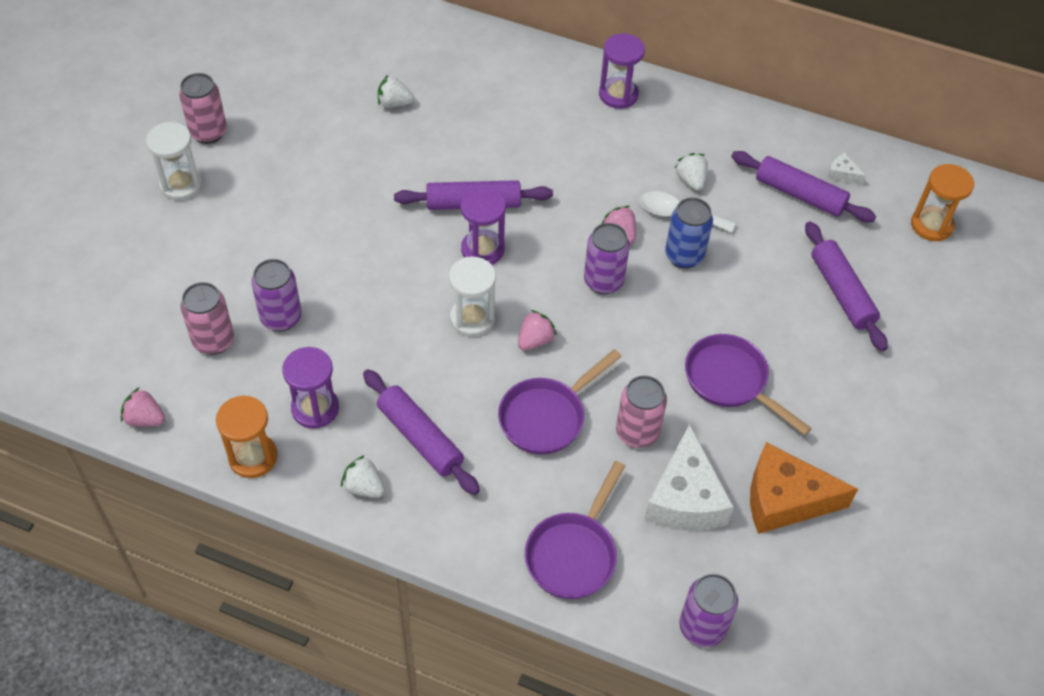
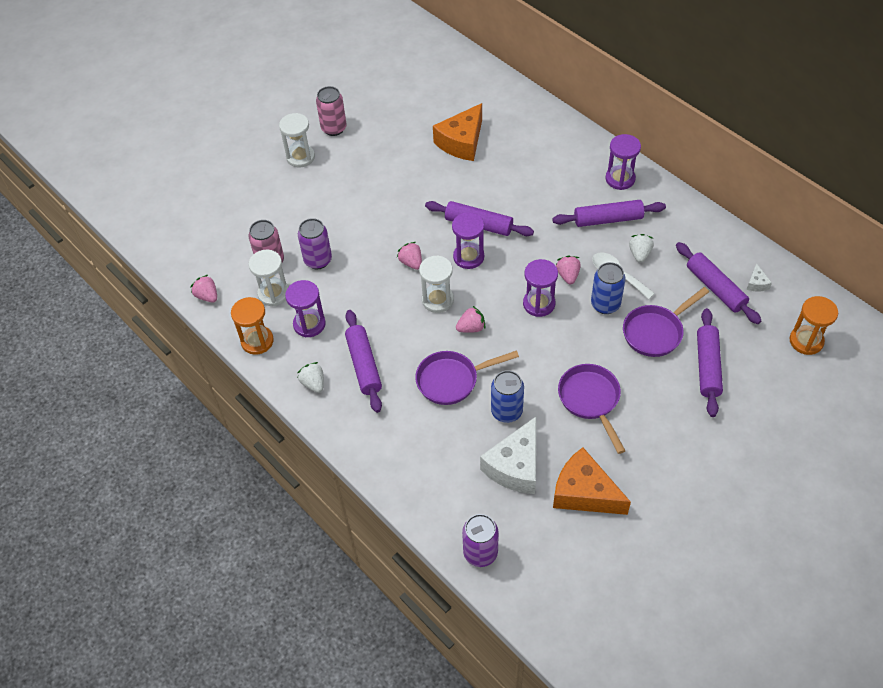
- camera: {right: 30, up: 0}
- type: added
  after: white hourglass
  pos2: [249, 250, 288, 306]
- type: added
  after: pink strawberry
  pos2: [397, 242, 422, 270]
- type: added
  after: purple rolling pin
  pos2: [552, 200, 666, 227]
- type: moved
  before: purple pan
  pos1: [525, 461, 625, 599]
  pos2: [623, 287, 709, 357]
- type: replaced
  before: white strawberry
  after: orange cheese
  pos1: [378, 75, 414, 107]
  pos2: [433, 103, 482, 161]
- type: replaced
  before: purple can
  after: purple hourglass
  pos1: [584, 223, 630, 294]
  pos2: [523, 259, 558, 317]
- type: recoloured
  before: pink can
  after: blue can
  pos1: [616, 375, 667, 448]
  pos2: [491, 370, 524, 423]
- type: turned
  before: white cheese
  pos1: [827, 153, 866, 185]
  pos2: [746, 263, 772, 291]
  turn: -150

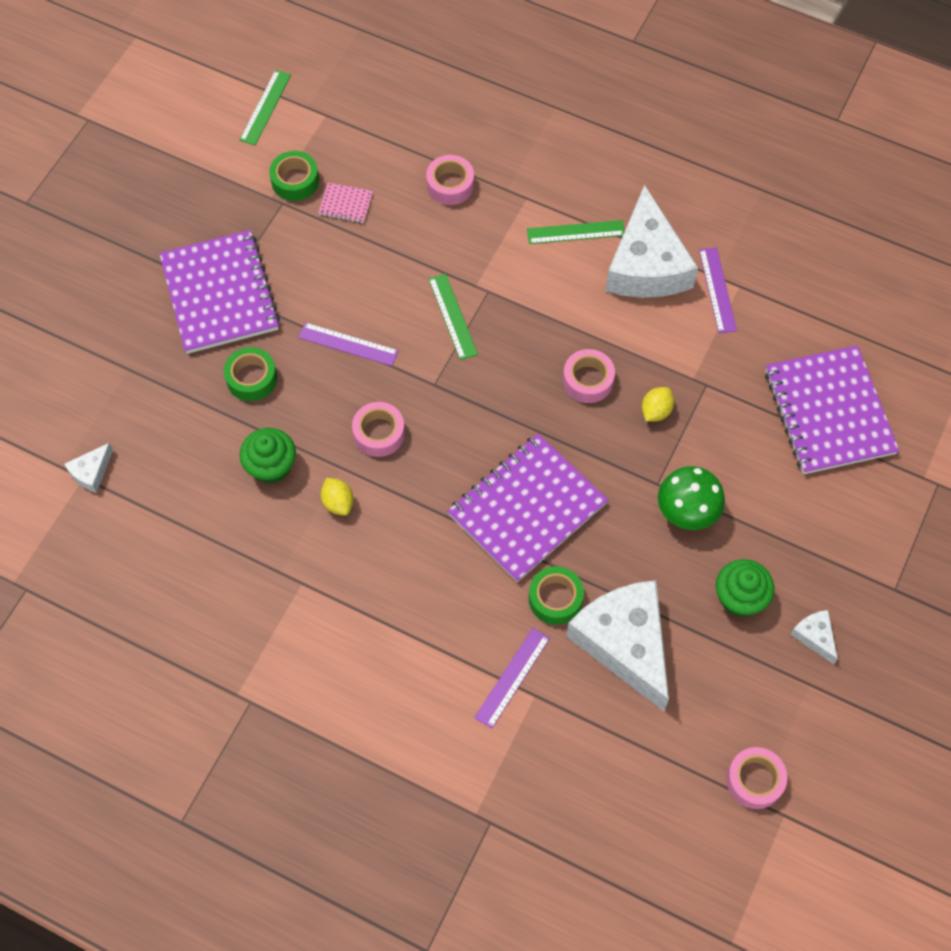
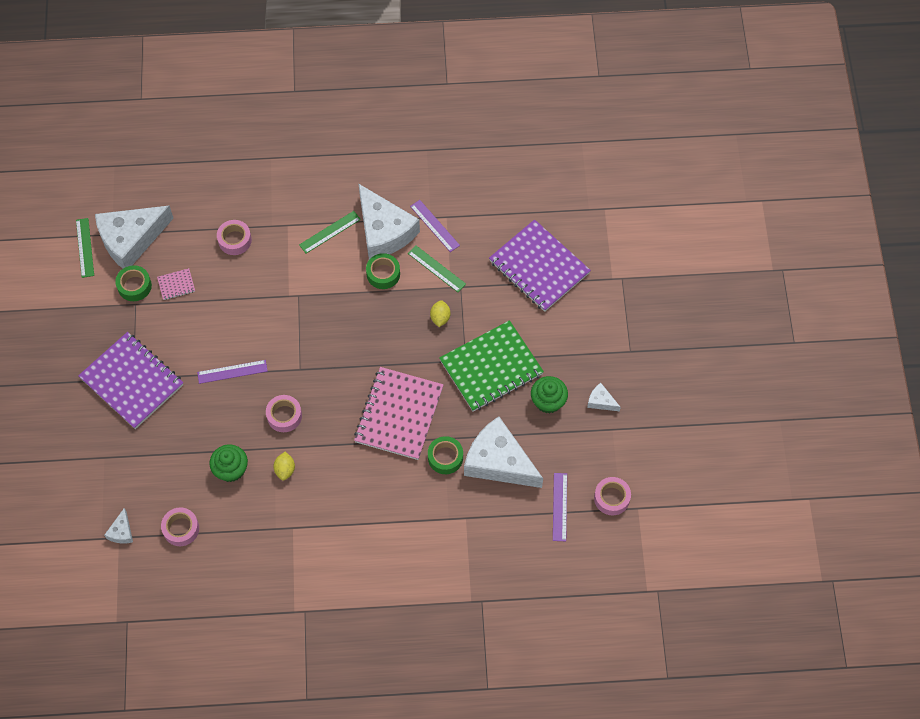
- camera: {right: -30, up: 0}
- type: added
  after: white cheese
  pos2: [95, 205, 174, 268]
- type: moved
  before: green tape
  pos1: [224, 347, 277, 401]
  pos2: [366, 253, 400, 289]
- type: moved
  before: green ruler
  pos1: [429, 274, 478, 360]
  pos2: [408, 245, 466, 292]
- type: moved
  before: purple ruler
  pos1: [474, 628, 550, 729]
  pos2: [553, 473, 567, 541]
- type: moved
  before: pink tape
  pos1: [563, 349, 615, 403]
  pos2: [161, 507, 199, 546]
- type: replaced
  before: green mushroom
  after: green notebook
  pos1: [658, 466, 725, 530]
  pos2: [439, 320, 544, 412]
- type: recoloured
  before: purple notebook
  after: pink notebook
  pos1: [447, 434, 608, 582]
  pos2: [354, 367, 443, 460]
- type: turned
  before: yellow lemon
  pos1: [321, 478, 353, 516]
  pos2: [273, 451, 295, 481]
  turn: 60

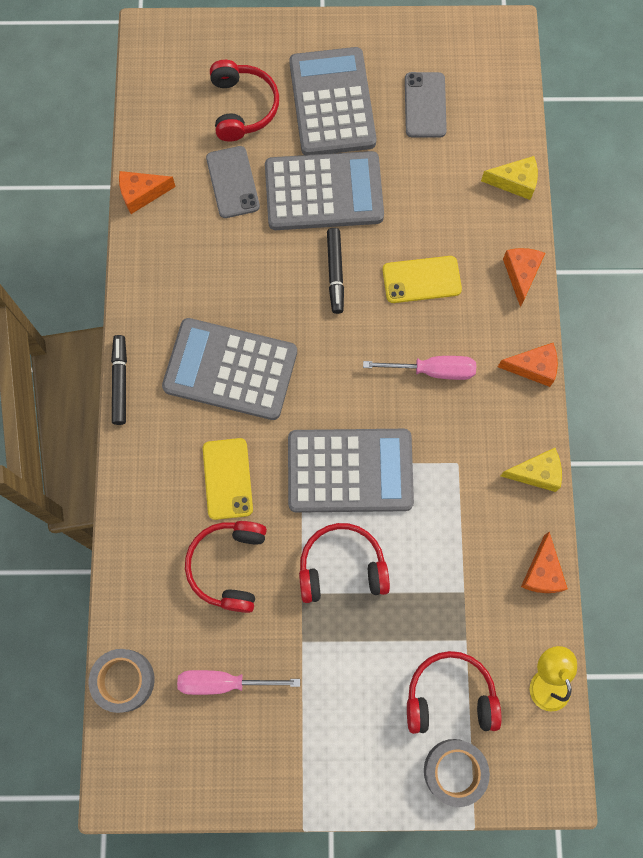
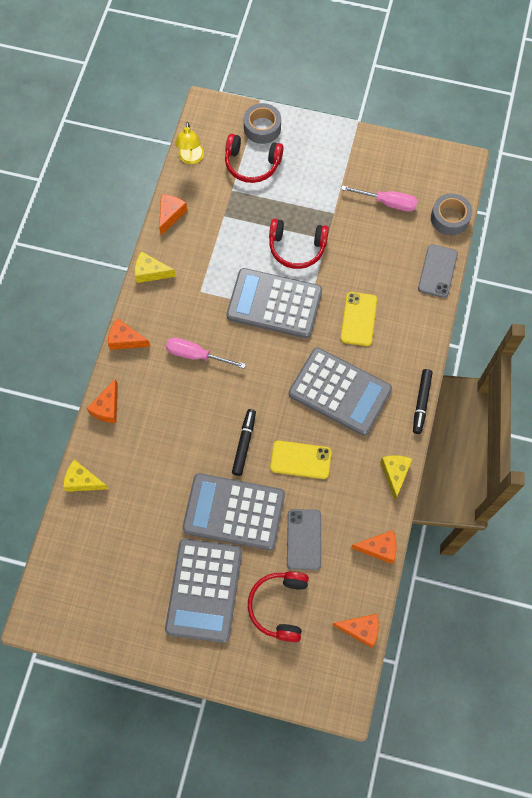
- camera: {right: -165, up: -5}
- type: removed
  before: red headphones
  pos1: [185, 521, 267, 613]
- type: added
  after: orange cheese
  pos2: [332, 614, 379, 648]
- type: added
  after: yellow cheese
  pos2: [380, 455, 412, 500]
- type: moved
  before: yellow phone
  pos1: [383, 256, 462, 303]
  pos2: [270, 440, 332, 479]
- type: moved
  before: grey phone
  pos1: [405, 72, 447, 138]
  pos2: [418, 244, 458, 298]

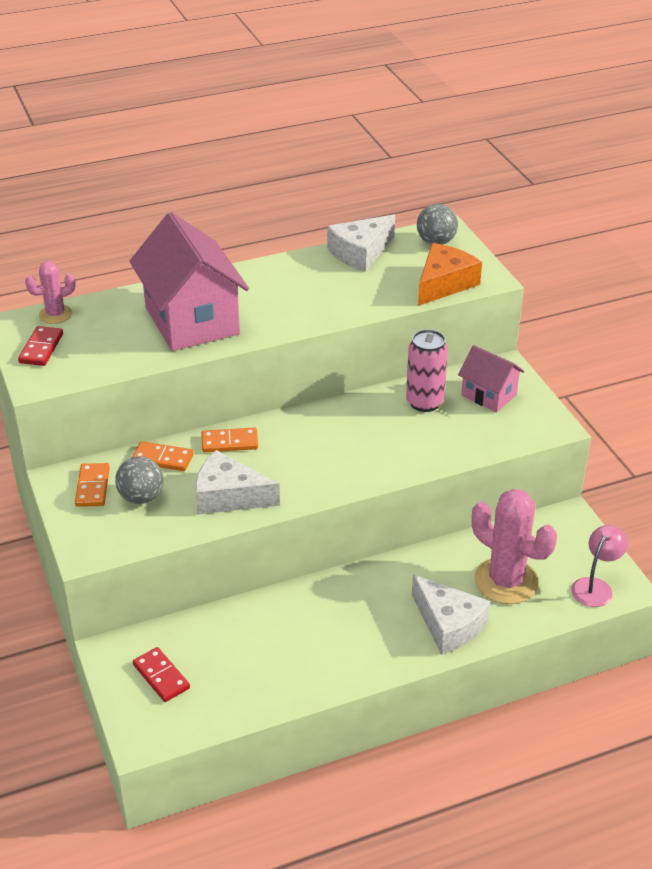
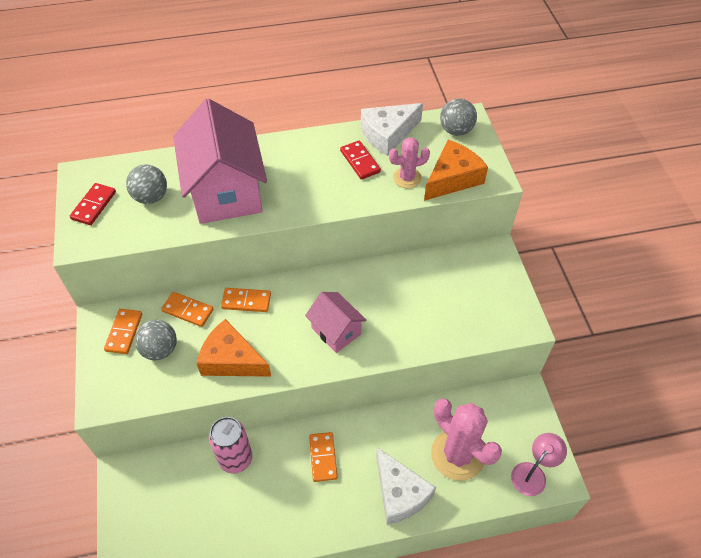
- camera: {right: 10, up: 15}
- type: added
  after: grey ball
  pos2: [126, 164, 167, 204]
- type: added
  after: orange domino
  pos2: [309, 432, 337, 482]
- type: moved
  before: pink cactus
  pos1: [25, 261, 76, 324]
  pos2: [389, 137, 430, 188]
- type: moved
  before: red domino
  pos1: [133, 647, 190, 702]
  pos2: [340, 141, 381, 180]
- type: moved
  before: pink can
  pos1: [406, 329, 448, 412]
  pos2: [209, 417, 252, 474]
- type: moved
  before: pink house
  pos1: [458, 345, 525, 412]
  pos2: [305, 292, 367, 353]
- type: recoloured
  before: white cheese
  after: orange cheese
  pos1: [196, 450, 280, 515]
  pos2: [196, 319, 271, 377]

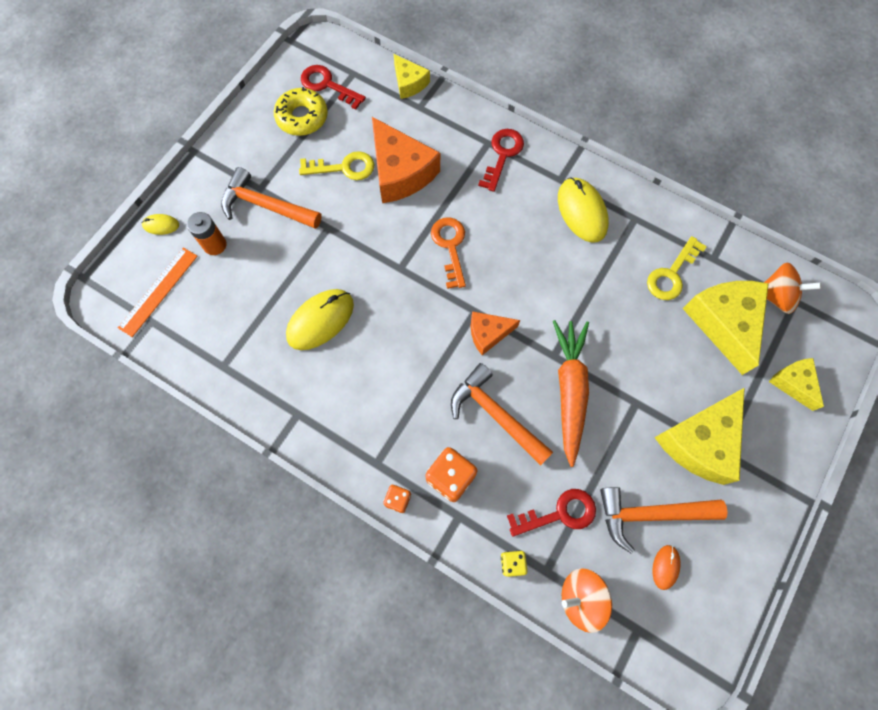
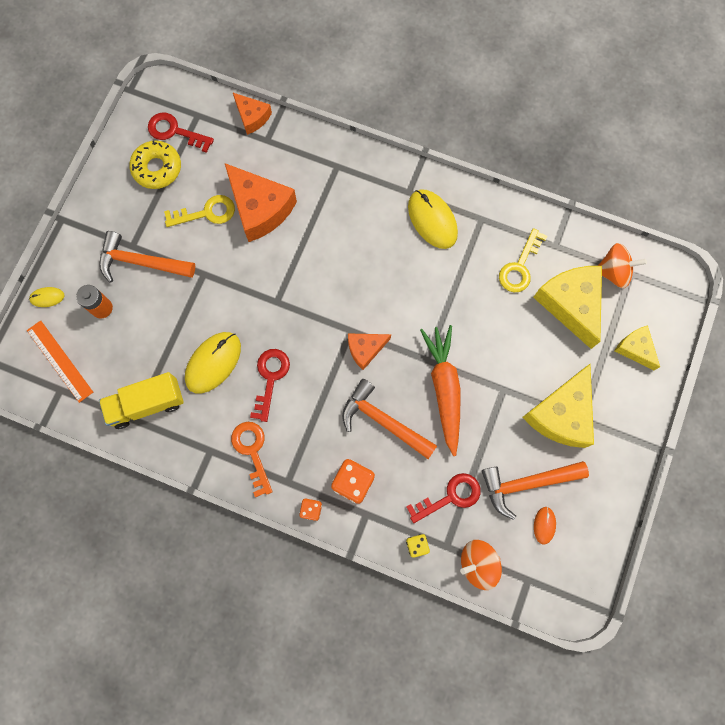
- camera: {right: -10, up: 5}
- type: added
  after: yellow truck
  pos2: [99, 372, 184, 429]
- type: moved
  before: orange key
  pos1: [431, 217, 466, 289]
  pos2: [231, 422, 273, 497]
- type: moved
  before: red key
  pos1: [478, 129, 524, 192]
  pos2: [250, 349, 290, 422]
- type: recoloured
  before: yellow cheese
  after: orange cheese
  pos1: [394, 54, 430, 99]
  pos2: [233, 93, 272, 135]
- type: turned
  before: orange ruler
  pos1: [118, 248, 198, 337]
  pos2: [27, 320, 93, 403]
  turn: -60

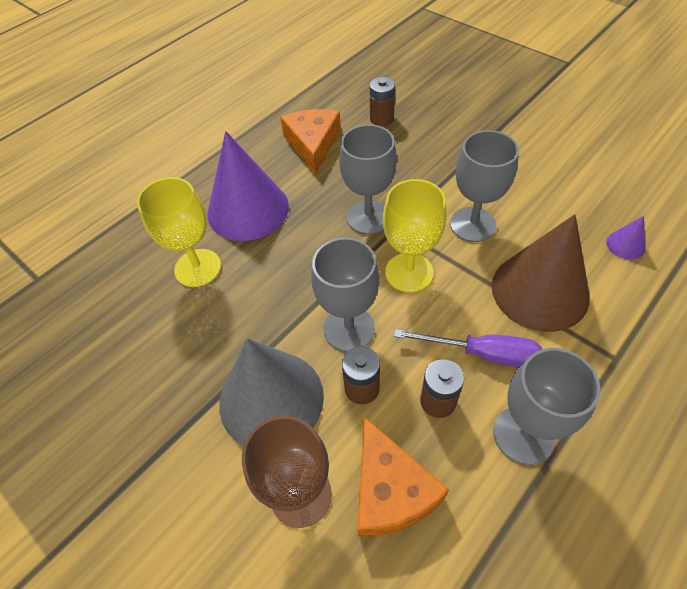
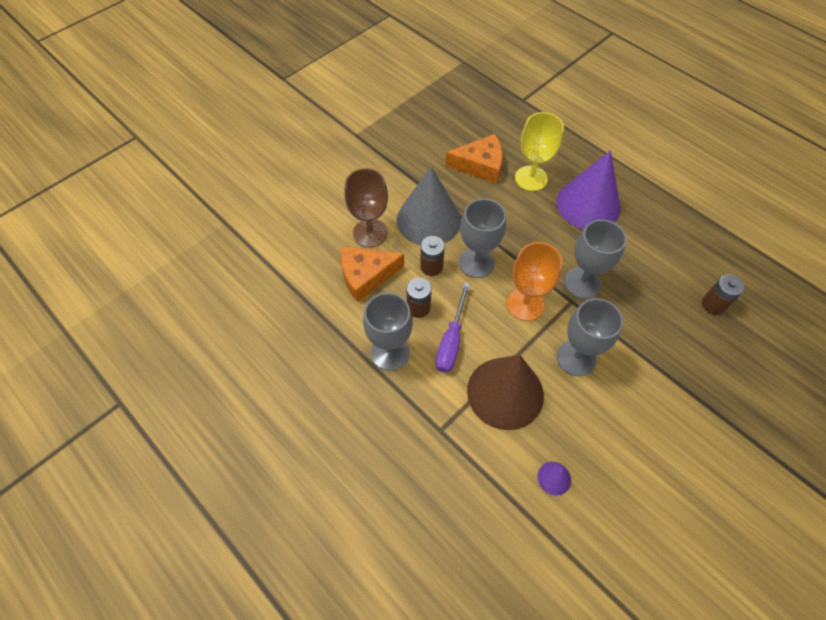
- camera: {right: 90, up: 5}
- type: moved
  before: orange cheese
  pos1: [280, 109, 341, 174]
  pos2: [445, 134, 503, 184]
- type: recoloured
  before: yellow goblet
  after: orange goblet
  pos1: [383, 179, 446, 292]
  pos2: [507, 242, 562, 321]

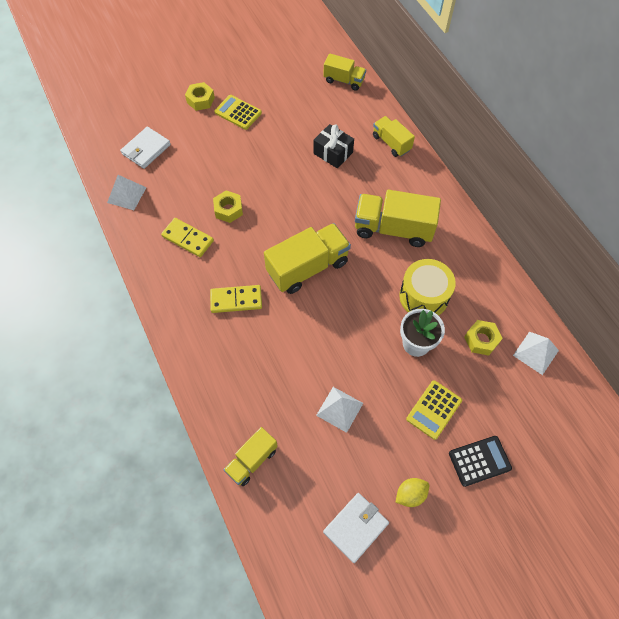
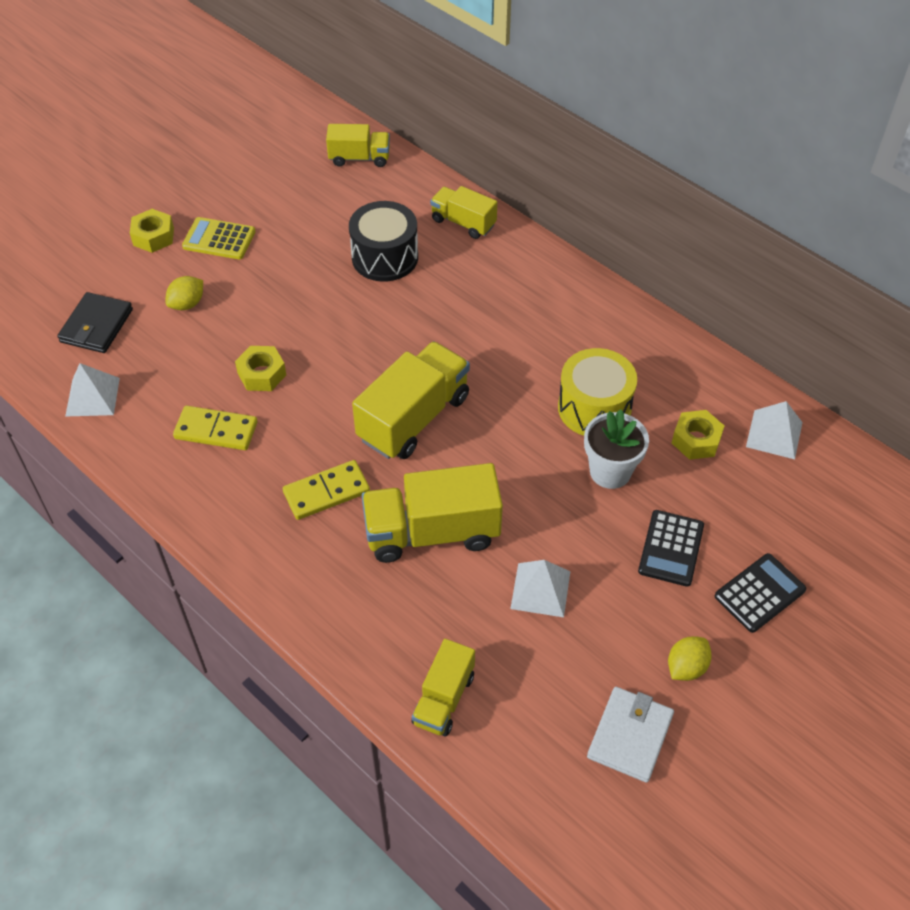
- camera: {right: -20, up: -10}
- type: added
  after: yellow lemon
  pos2: [165, 276, 203, 310]
- type: moved
  before: yellow truck
  pos1: [355, 190, 441, 247]
  pos2: [362, 463, 503, 563]
- type: replaced
  before: black gift
  after: black drum
  pos1: [313, 124, 354, 168]
  pos2: [349, 201, 418, 282]
- type: recoloured
  before: white wallet
  after: black wallet
  pos1: [120, 127, 171, 169]
  pos2: [57, 292, 133, 353]
- type: recoloured
  before: yellow calculator
  after: black calculator
  pos1: [406, 380, 462, 440]
  pos2: [638, 510, 704, 587]

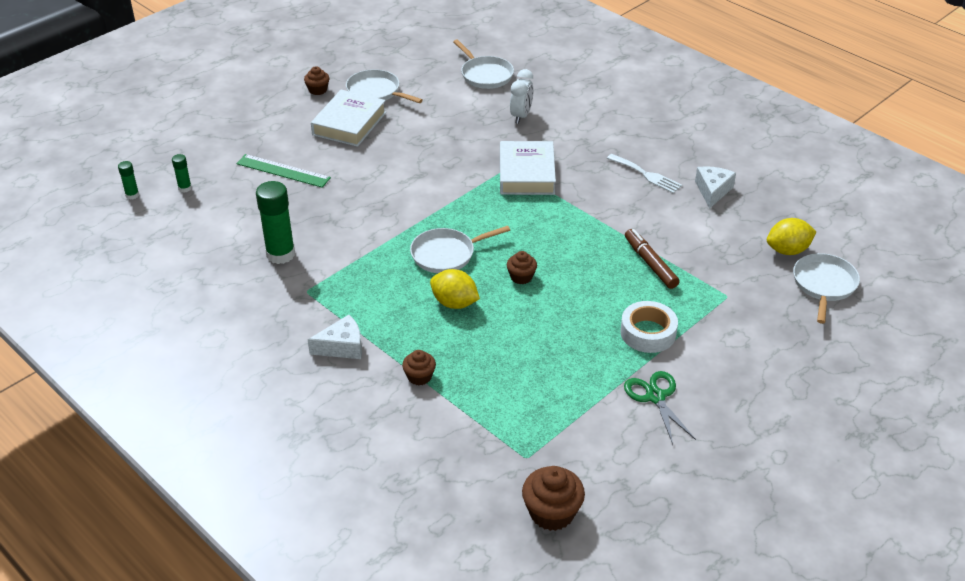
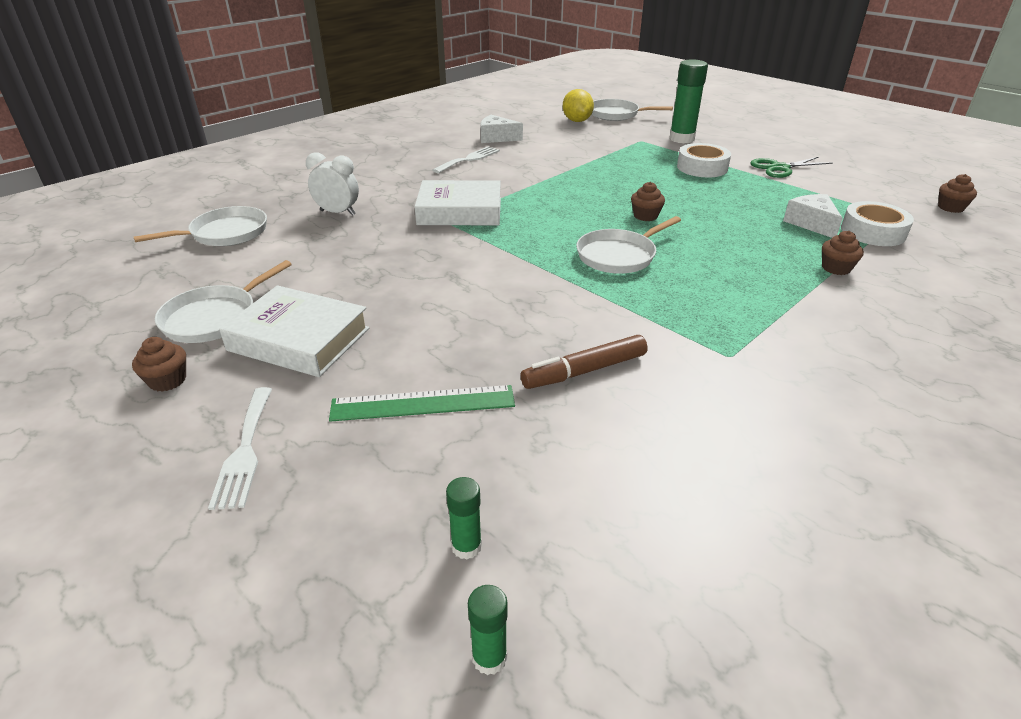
- camera: {right: -90, up: -5}
- type: removed
  before: yellow lemon
  pos1: [430, 269, 480, 309]
- type: added
  after: white fork
  pos2: [208, 387, 272, 510]
- type: added
  after: white tape
  pos2: [841, 201, 914, 246]
- type: moved
  before: green glue stick
  pos1: [256, 181, 295, 264]
  pos2: [669, 59, 708, 143]
- type: moved
  before: white cheese
  pos1: [308, 315, 362, 359]
  pos2: [783, 194, 843, 238]
- type: moved
  before: brown marker
  pos1: [625, 229, 680, 289]
  pos2: [521, 335, 647, 389]
- type: turned
  before: green ruler
  pos1: [236, 154, 331, 188]
  pos2: [329, 385, 515, 422]
  turn: 60
- type: turned
  before: white pan
  pos1: [410, 226, 510, 273]
  pos2: [576, 216, 681, 274]
  turn: 75
- type: resized
  before: brown cupcake
  pos1: [522, 466, 585, 531]
  pos2: [938, 174, 977, 213]
  scale: 0.6

